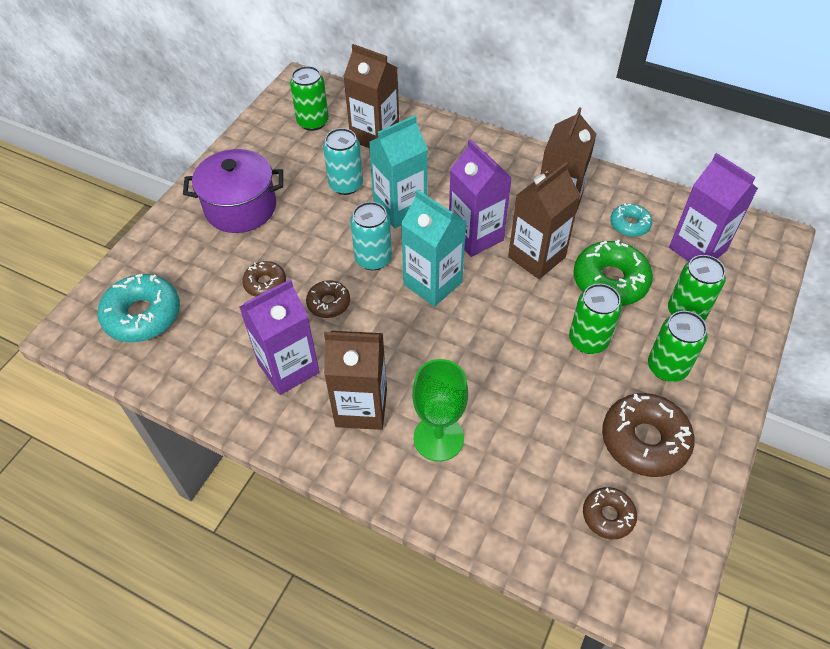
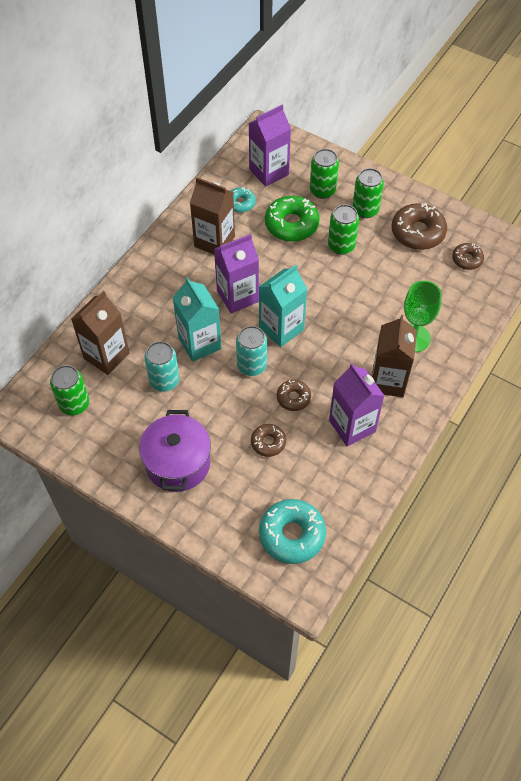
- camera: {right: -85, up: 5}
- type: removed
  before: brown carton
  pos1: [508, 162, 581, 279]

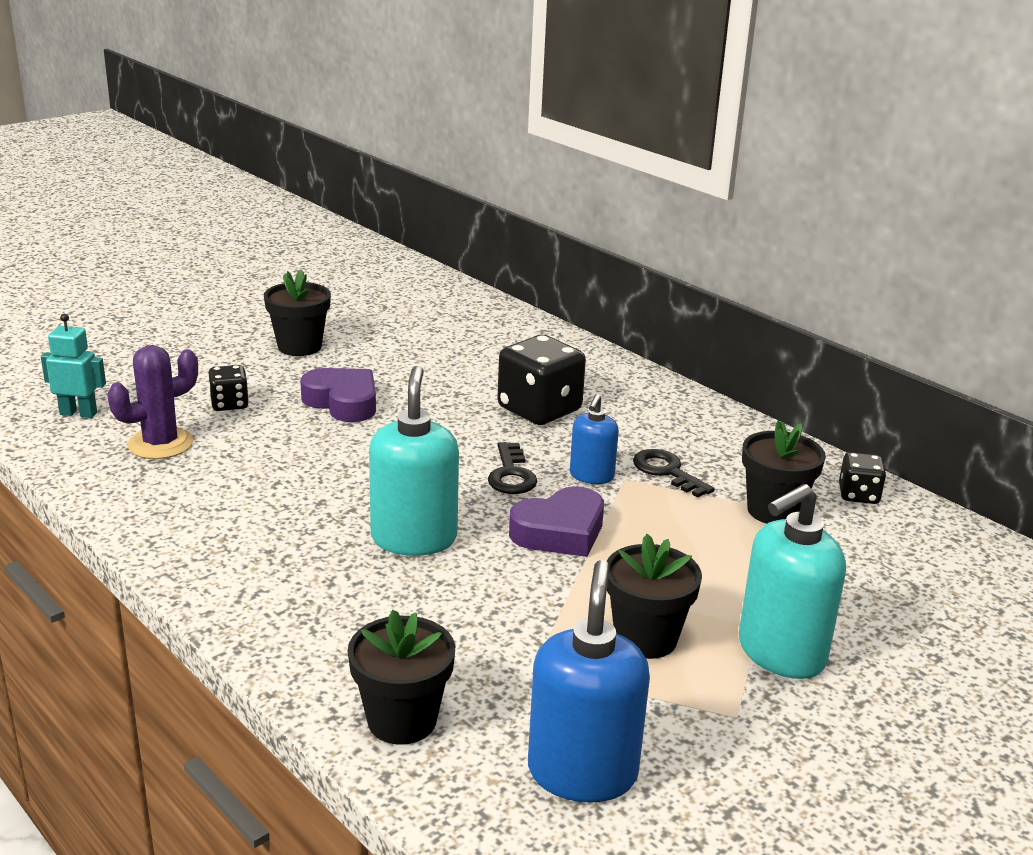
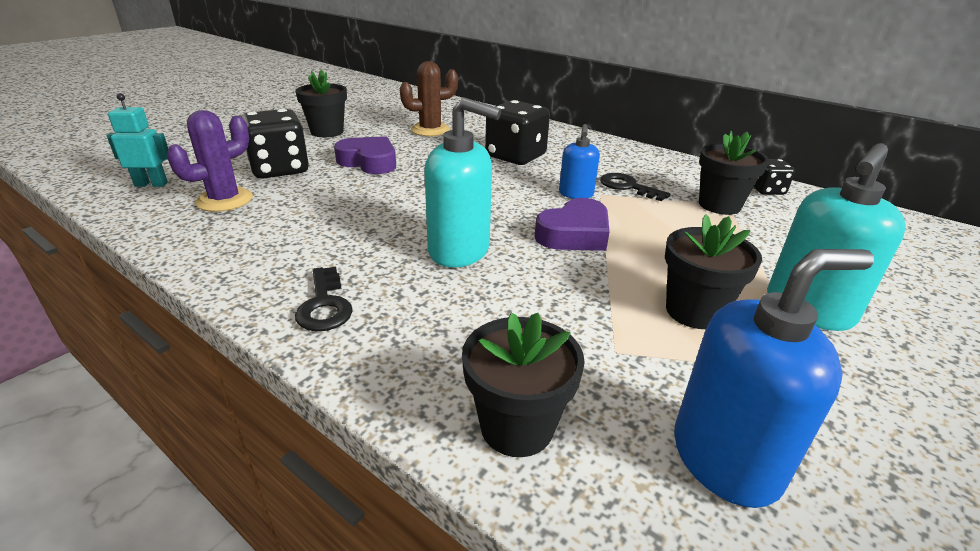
- camera: {right: -10, up: 5}
- type: added
  after: brown cactus
  pos2: [400, 61, 458, 136]
- type: moved
  before: black key
  pos1: [488, 442, 537, 494]
  pos2: [295, 267, 353, 332]
- type: turned
  before: turquoise soap dispenser
  pos1: [369, 366, 459, 556]
  pos2: [424, 98, 501, 267]
  turn: 120
- type: turned
  before: blue soap dispenser
  pos1: [528, 560, 650, 803]
  pos2: [674, 249, 874, 508]
  turn: 75
- type: resized
  before: black dice
  pos1: [208, 365, 249, 411]
  pos2: [240, 109, 309, 179]
  scale: 1.88

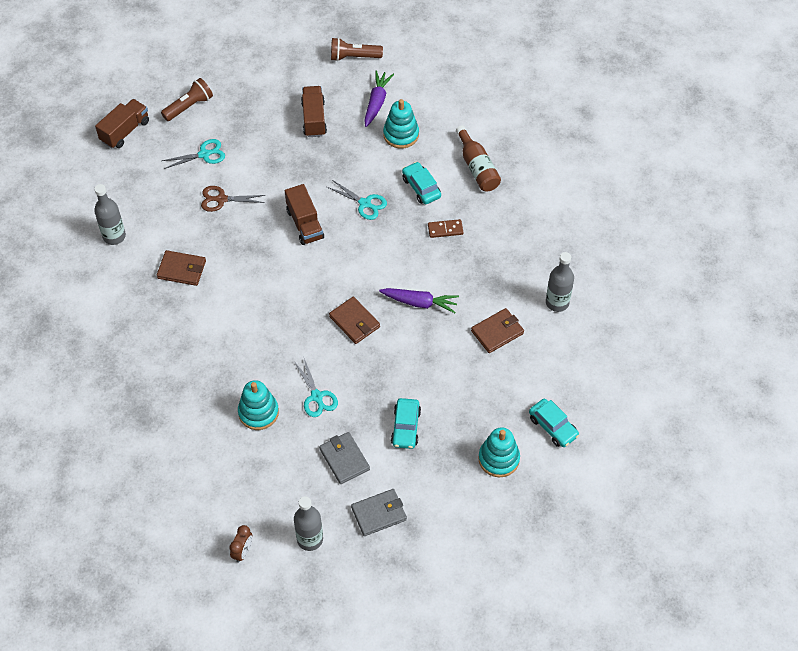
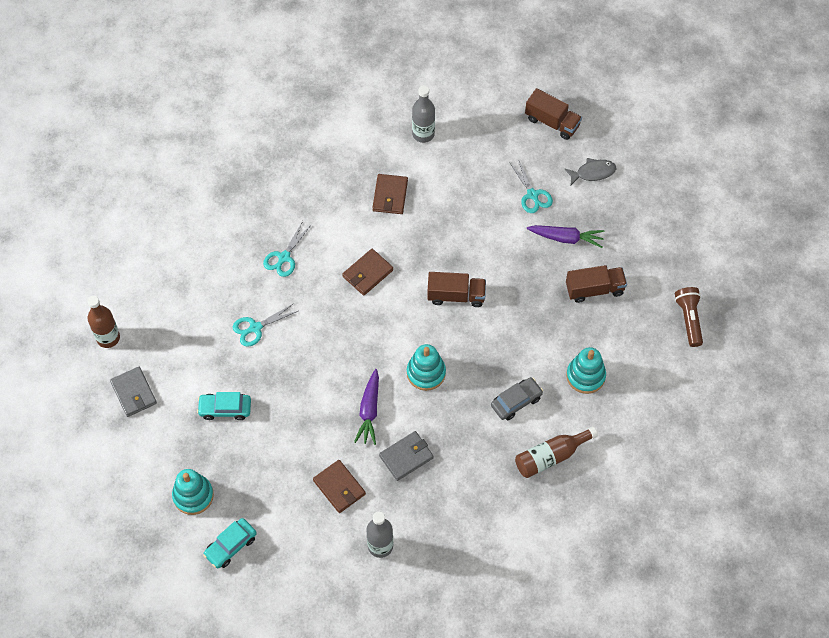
- camera: {right: 85, up: 5}
- type: removed
  before: brown scissors
  pos1: [201, 186, 265, 212]
- type: removed
  before: brown clock
  pos1: [229, 525, 252, 562]
- type: removed
  before: brown domino
  pos1: [428, 219, 464, 238]
- type: moved
  before: turquoise stacking toy
  pos1: [238, 380, 279, 430]
  pos2: [407, 344, 446, 391]
- type: moved
  before: grey wallet
  pos1: [319, 432, 370, 484]
  pos2: [379, 431, 434, 481]
- type: moved
  before: turquoise scissors
  pos1: [327, 180, 387, 220]
  pos2: [263, 221, 311, 277]
- type: moved
  before: brown wallet
  pos1: [329, 297, 380, 344]
  pos2: [342, 249, 393, 296]
- type: moved
  before: purple carrot
  pos1: [364, 70, 394, 127]
  pos2: [527, 225, 604, 248]
- type: replaced
  before: brown flashlight
  after: grey fish
  pos1: [161, 78, 213, 121]
  pos2: [565, 158, 616, 185]
- type: recoloured
  before: grey bottle
  after: brown bottle
  pos1: [294, 496, 323, 551]
  pos2: [87, 296, 120, 348]
- type: recoloured
  before: turquoise car
  after: grey car
  pos1: [402, 162, 441, 204]
  pos2: [491, 377, 543, 420]
- type: turned
  before: brown truck
  pos1: [285, 184, 324, 245]
  pos2: [427, 272, 486, 307]
  turn: -150

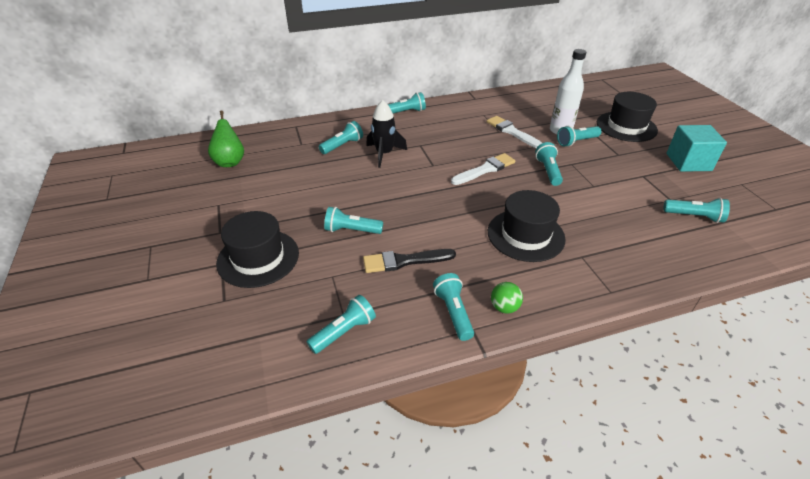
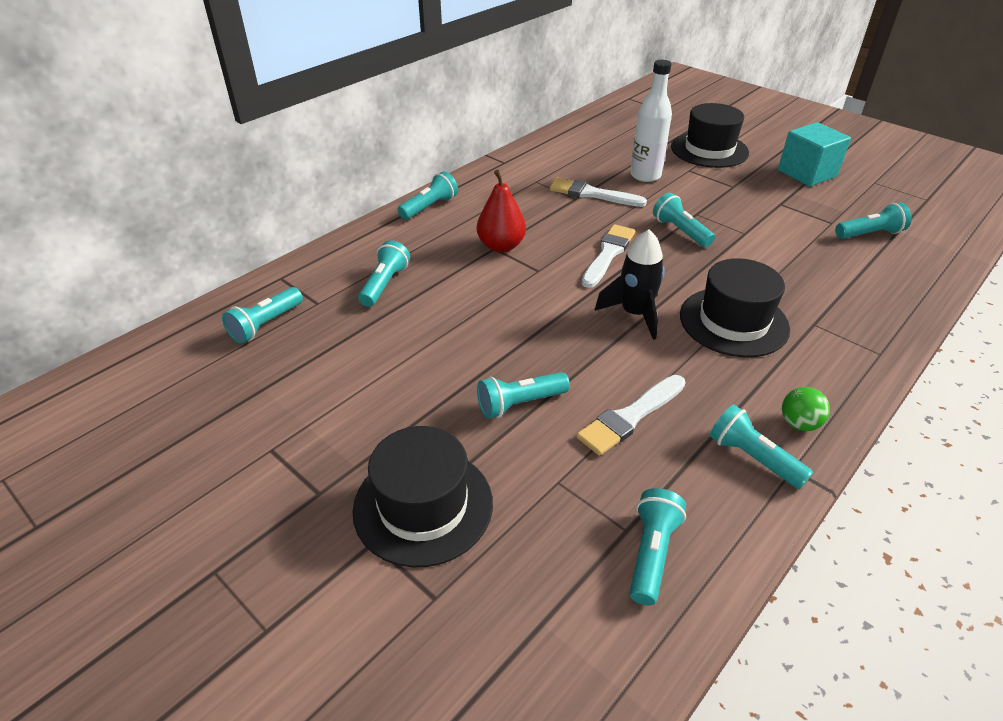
- camera: {right: -30, up: 0}
- type: removed
  before: green pear
  pos1: [208, 111, 244, 167]
- type: added
  after: red pear
  pos2: [477, 170, 526, 253]
- type: moved
  before: black rocket
  pos1: [366, 100, 407, 168]
  pos2: [594, 229, 665, 340]
- type: moved
  before: turquoise flashlight
  pos1: [557, 126, 602, 147]
  pos2: [222, 287, 303, 343]
- type: recoloured
  before: black brush
  after: white brush
  pos1: [363, 249, 456, 273]
  pos2: [576, 375, 686, 456]

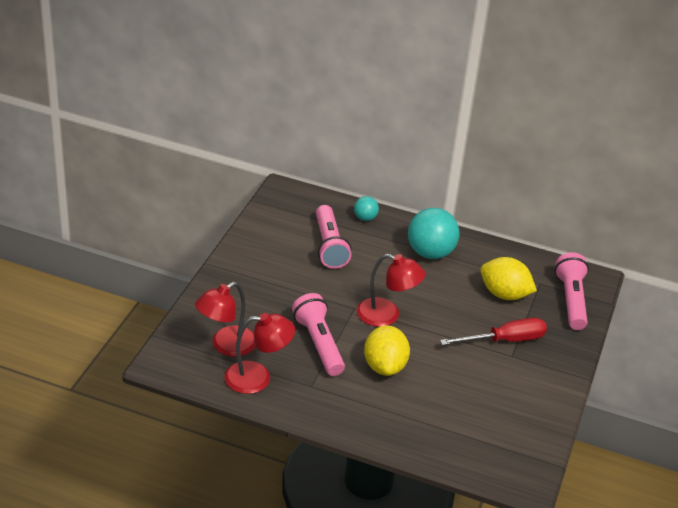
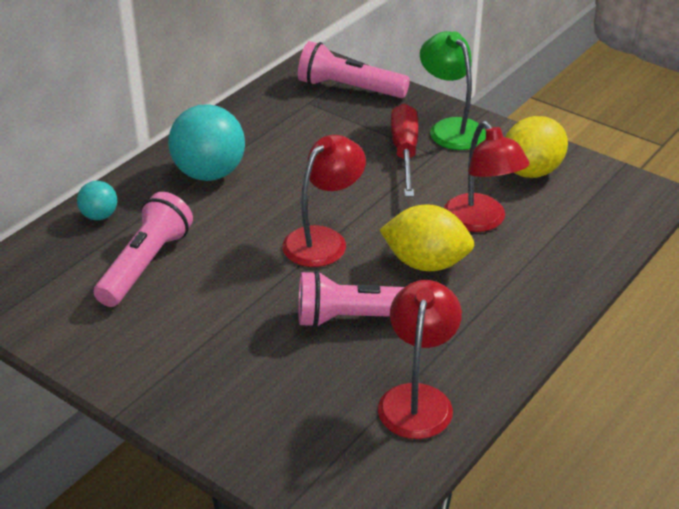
- camera: {right: -70, up: 0}
- type: added
  after: green lamp
  pos2: [420, 31, 486, 150]
- type: moved
  before: red lamp
  pos1: [195, 282, 256, 357]
  pos2: [444, 121, 530, 232]
- type: moved
  before: yellow lemon
  pos1: [480, 257, 537, 300]
  pos2: [506, 116, 568, 178]
- type: turned
  before: pink flashlight
  pos1: [316, 205, 351, 269]
  pos2: [94, 192, 193, 307]
  turn: -75

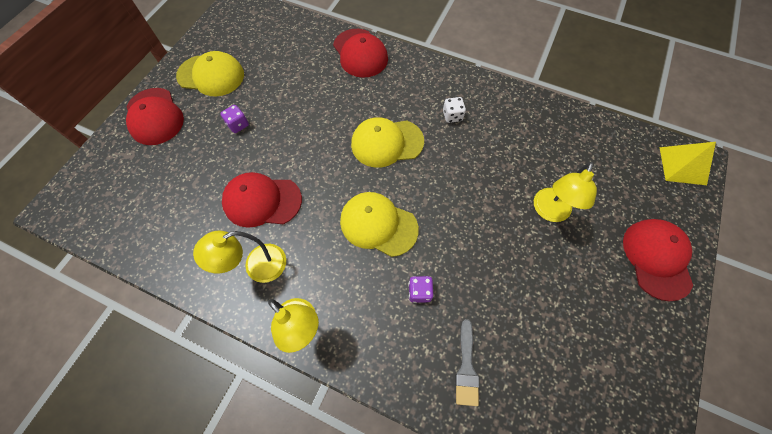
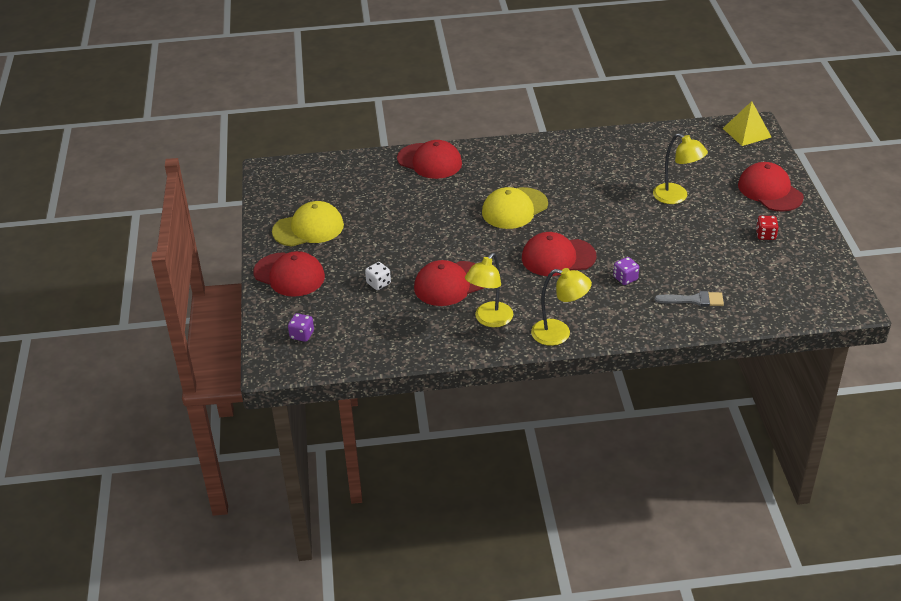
- camera: {right: -30, up: -25}
- type: added
  after: red dice
  pos2: [756, 216, 778, 240]
- type: moved
  before: purple dice
  pos1: [220, 105, 249, 133]
  pos2: [288, 313, 314, 342]
- type: moved
  before: white dice
  pos1: [443, 97, 466, 123]
  pos2: [365, 262, 391, 290]
- type: recoloured
  before: yellow cap
  after: red cap
  pos1: [340, 192, 419, 257]
  pos2: [522, 232, 597, 276]
- type: turned
  before: grey brush
  pos1: [455, 319, 479, 406]
  pos2: [654, 291, 724, 307]
  turn: -60
- type: turned
  before: yellow lamp
  pos1: [534, 162, 597, 222]
  pos2: [653, 133, 708, 204]
  turn: -45

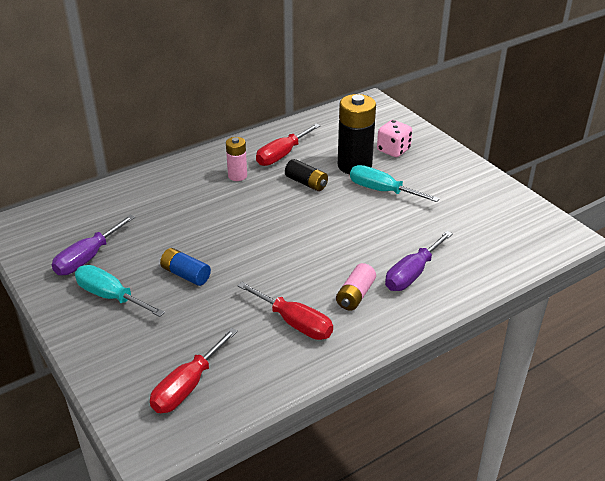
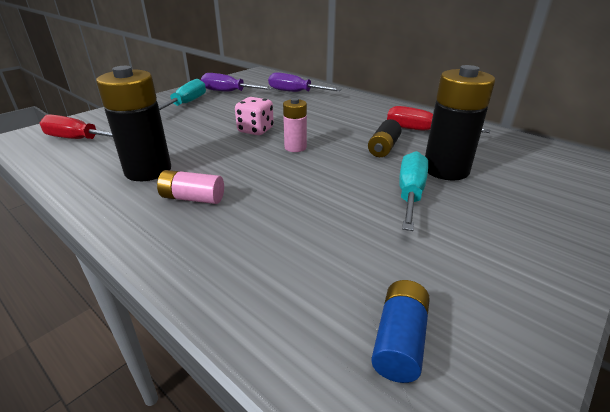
- camera: {right: 75, up: -5}
- type: moved
  before: blue battery
  pos1: [160, 248, 211, 286]
  pos2: [371, 280, 430, 383]
- type: moved
  before: pink battery
  pos1: [226, 137, 247, 181]
  pos2: [283, 98, 307, 152]
- type: moved
  before: pink dice
  pos1: [377, 120, 412, 157]
  pos2: [235, 97, 274, 135]
- type: moved
  before: purple screwdriver
  pos1: [385, 231, 453, 291]
  pos2: [268, 72, 342, 92]
- type: replaced
  before: red screwdriver
  after: black battery
  pos1: [237, 282, 333, 340]
  pos2: [96, 66, 171, 181]

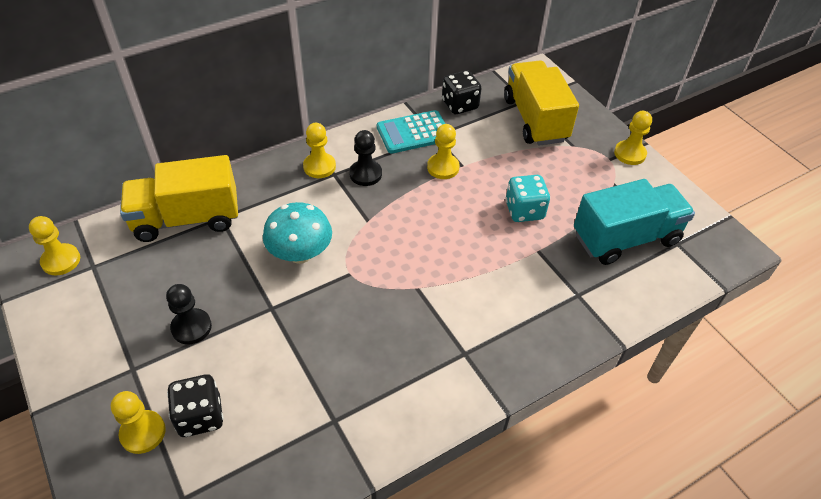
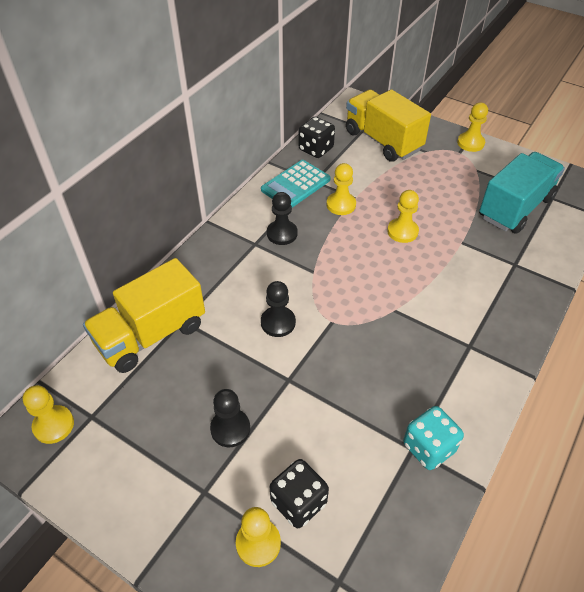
- camera: {right: -25, up: 0}
- type: moved
  before: yellow pawn
  pos1: [303, 123, 336, 178]
  pos2: [387, 190, 419, 243]
- type: moved
  before: turquoise dice
  pos1: [505, 175, 550, 222]
  pos2: [403, 406, 464, 470]
- type: replaced
  before: turquoise mushroom
  after: black pawn
  pos1: [263, 202, 332, 264]
  pos2: [261, 281, 296, 337]

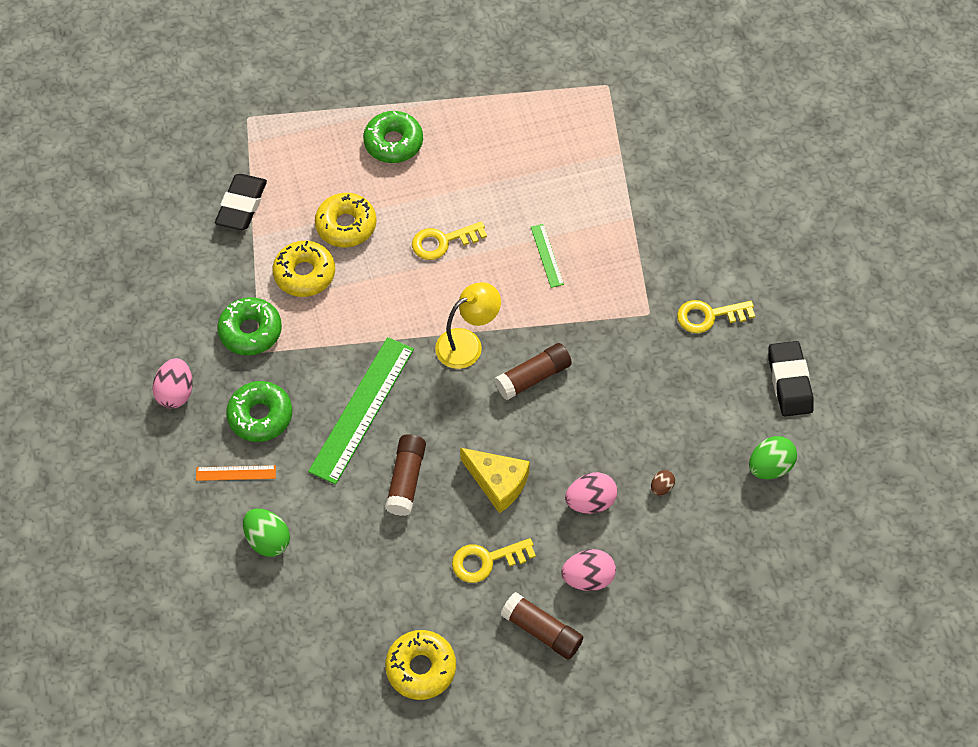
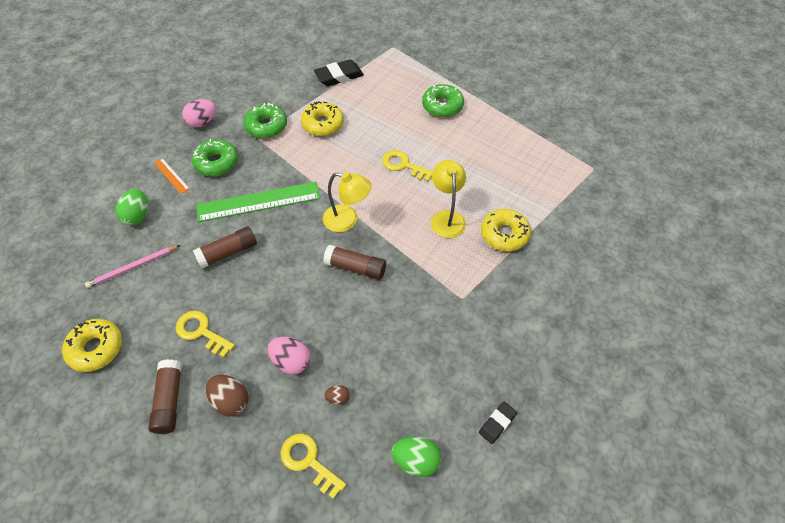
- camera: {right: 50, up: -5}
- type: removed
  before: yellow cheese
  pos1: [460, 448, 530, 513]
- type: added
  after: pink pencil
  pos2: [85, 245, 180, 288]
- type: moved
  before: yellow donut
  pos1: [315, 193, 377, 247]
  pos2: [481, 209, 531, 251]
- type: moved
  before: yellow key
  pos1: [677, 300, 755, 333]
  pos2: [281, 433, 346, 499]
- type: replaced
  before: green ruler
  after: yellow lamp
  pos1: [531, 224, 564, 288]
  pos2: [431, 160, 466, 238]
- type: recoloured
  before: pink egg
  after: brown egg
  pos1: [561, 549, 616, 591]
  pos2: [206, 375, 249, 416]
- type: resized
  before: black eraser
  pos1: [768, 341, 814, 416]
  pos2: [479, 402, 517, 444]
  scale: 0.59

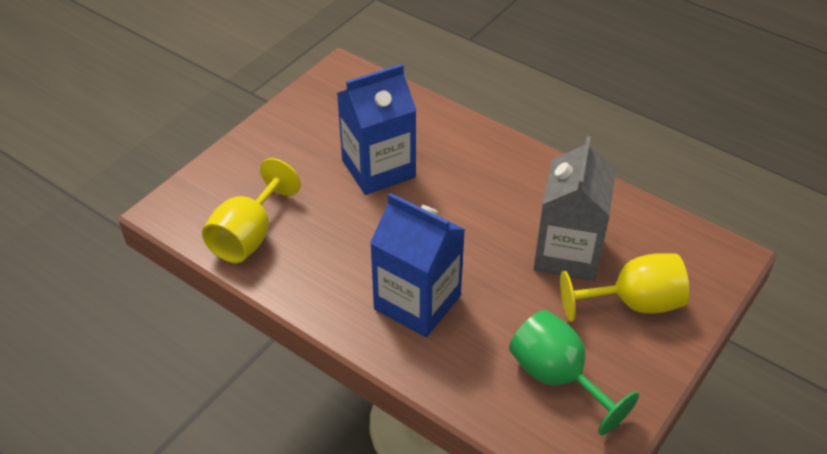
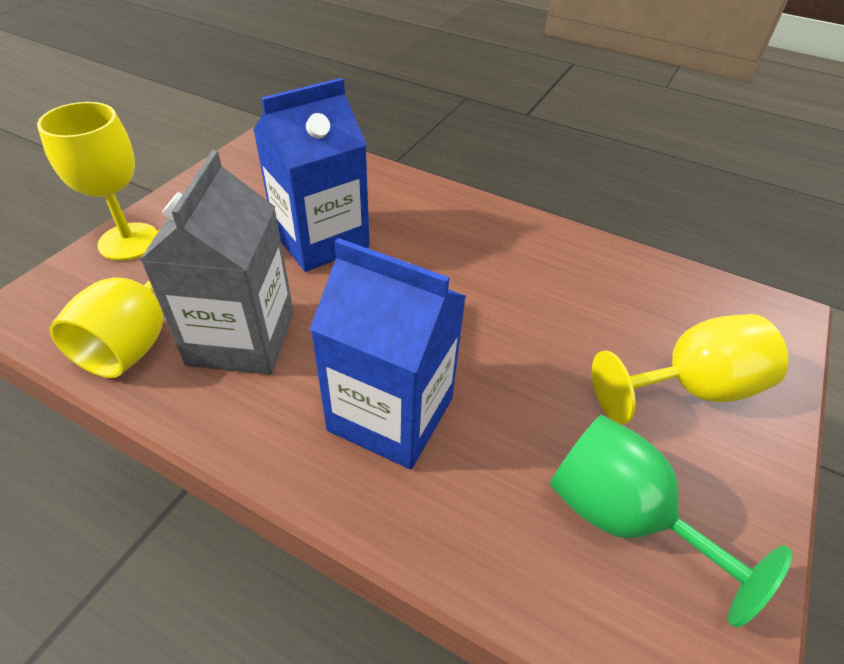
- camera: {right: -10, up: 0}
- type: added
  after: yellow goblet
  pos2: [37, 102, 158, 261]
- type: moved
  before: grey carton
  pos1: [534, 136, 616, 281]
  pos2: [140, 150, 293, 375]

